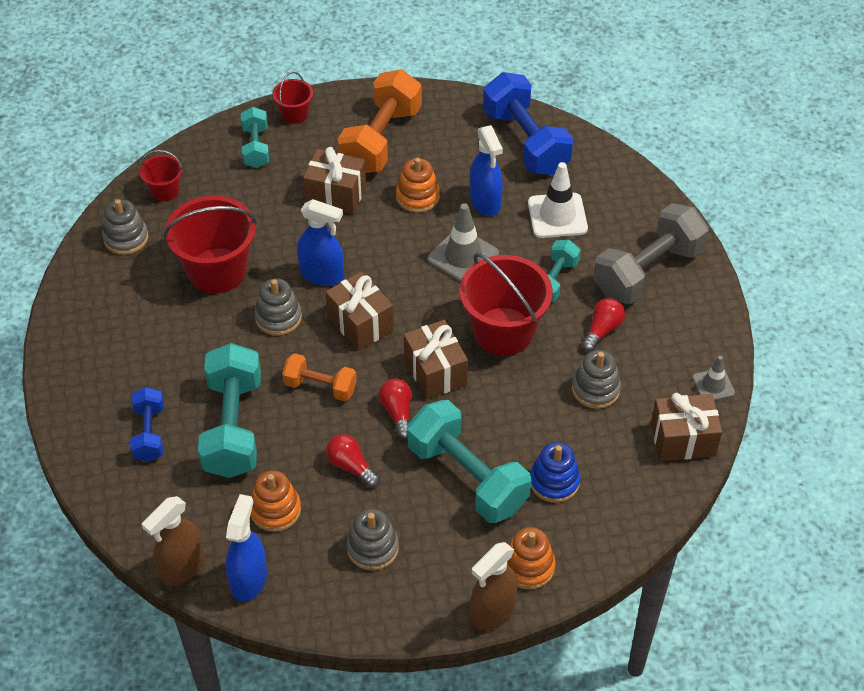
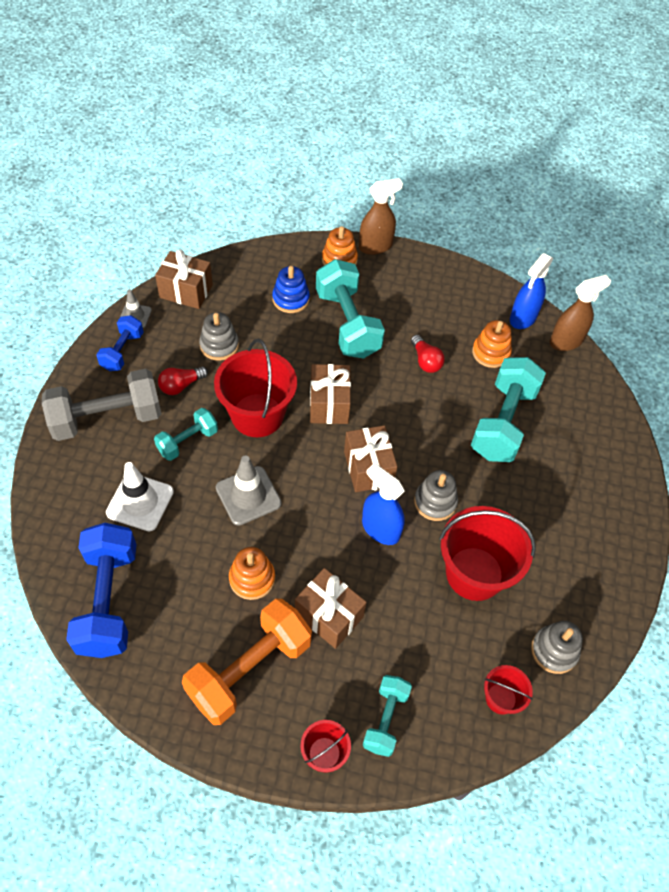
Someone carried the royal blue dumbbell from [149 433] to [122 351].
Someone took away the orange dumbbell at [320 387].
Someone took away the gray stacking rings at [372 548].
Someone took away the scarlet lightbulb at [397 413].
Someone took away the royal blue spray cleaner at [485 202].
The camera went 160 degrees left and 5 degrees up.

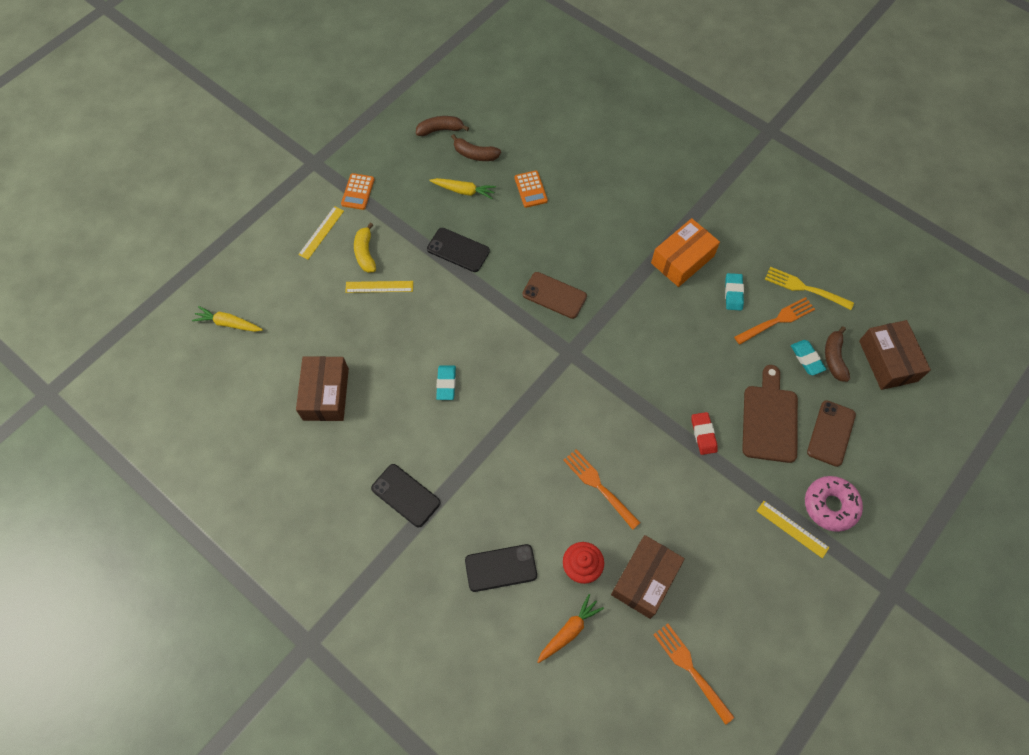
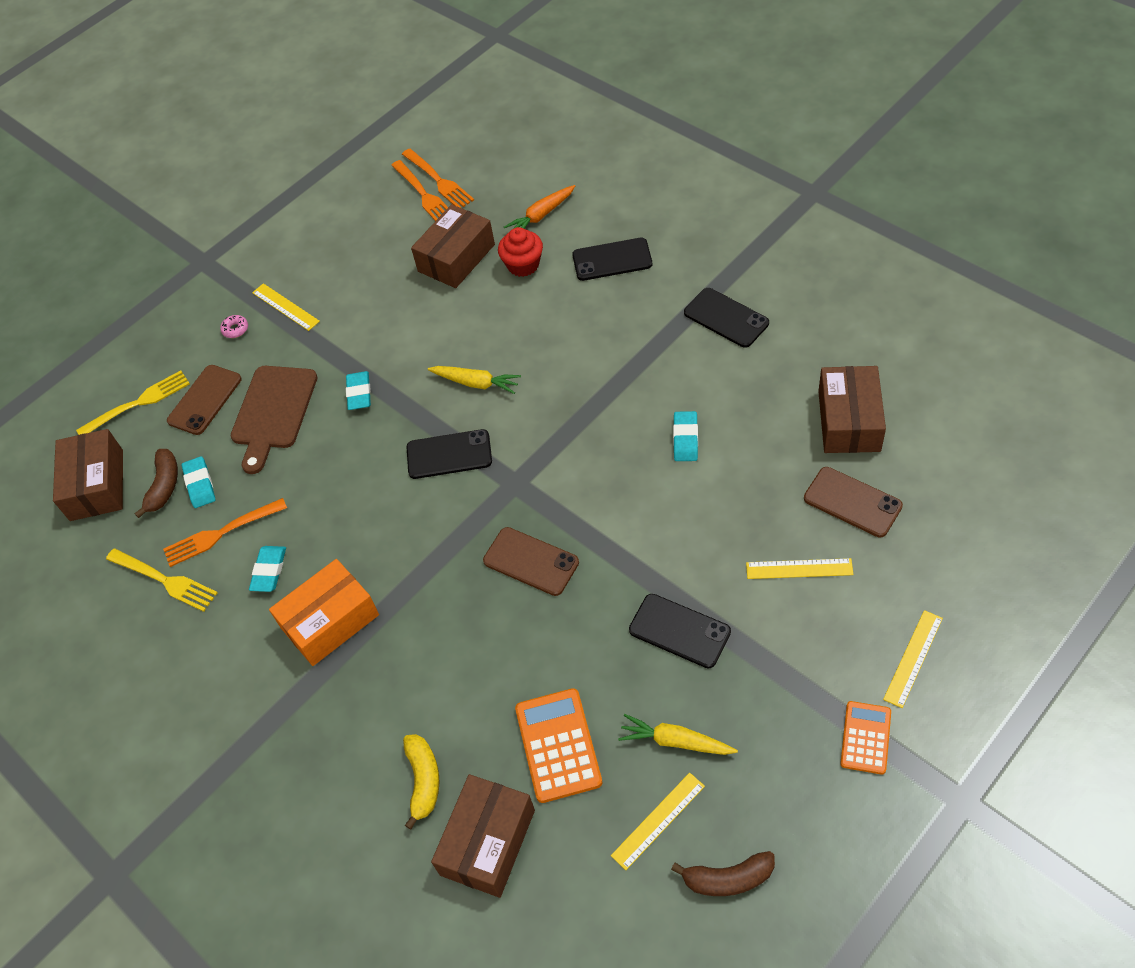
Someone carried the yellow root vegetable from [229 323] to [476 383].
Someone carried the yellow toy banana from [365 253] to [423 780].
Someone swapped the brown toy banana at [475 154] for the yellow ruler at [658 820].
Someone scaled the orange adding machine at [530 189] by 1.55.
Someone carried the orange table fork from [599 486] to [439 181].
Someone repainted the scarlet pencil eraser at [703 434], which became the aqua pencil eraser at [359 393].
Someone scaled the rosy glazed donut at [830 505] by 0.44.
Someone put down the yellow table fork at [138 403].
Someone put down the ebony mobile phone at [449 454].
Someone put down the brown parcel at [487 842].
Someone put down the brown mobile phone at [852 502].
The camera went 170 degrees left and 10 degrees down.

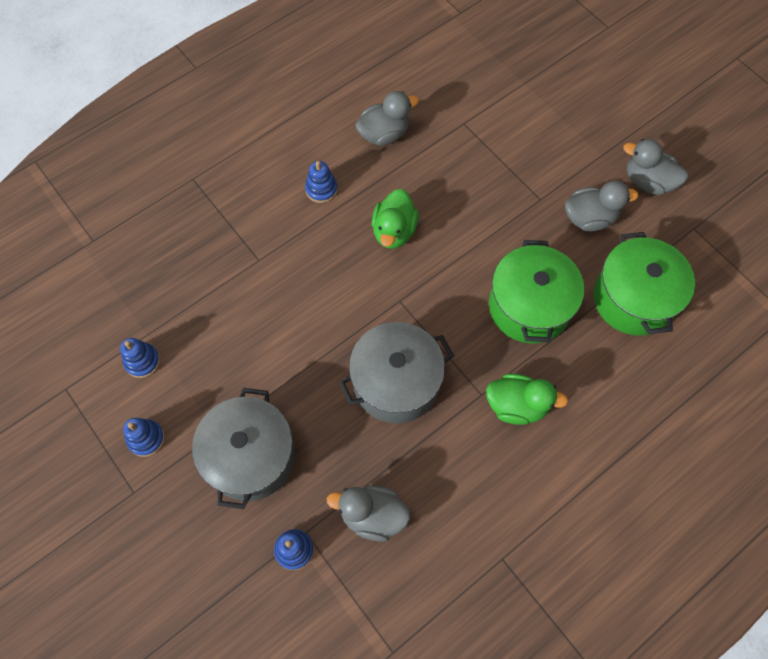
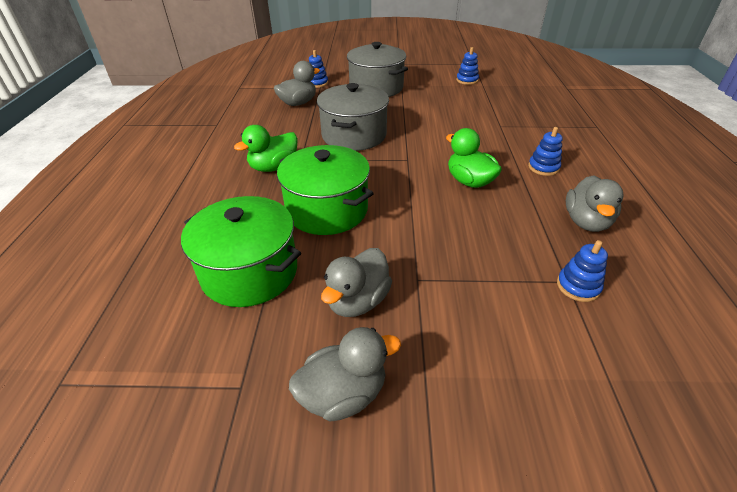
Someone carried the royal blue stacking rings from [146 439] to [578 286].
The camera went 130 degrees right and 25 degrees down.

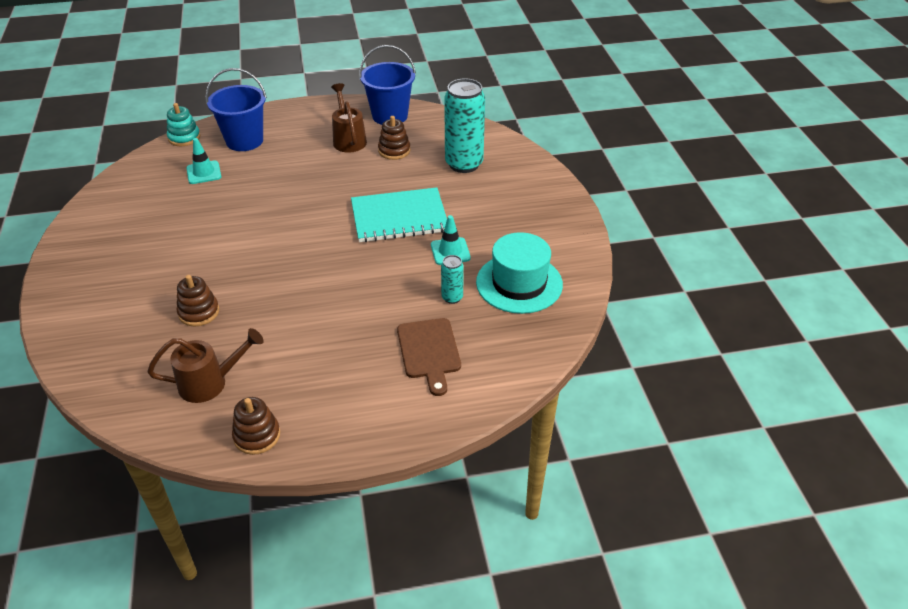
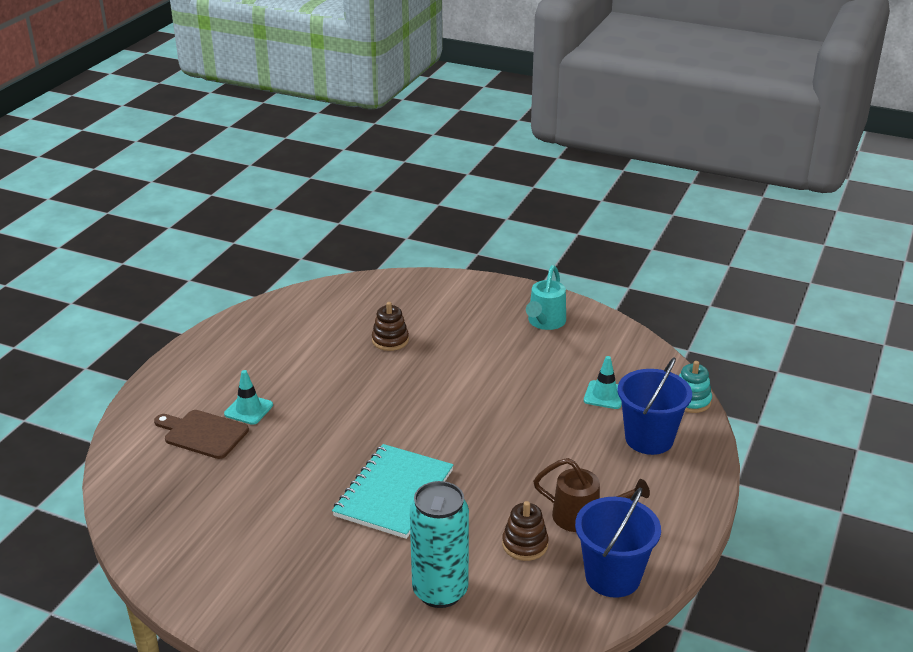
Someone took away the brown watering can at [210 383].
Someone took away the brown stacking rings at [257 436].
Someone carried the aqua safety cone from [450 251] to [248 409].
Someone took away the aqua soda can at [452 297].
Someone took away the aqua tall hat at [519 283].
Someone put down the aqua watering can at [545 322].
The camera went 125 degrees right and 10 degrees down.

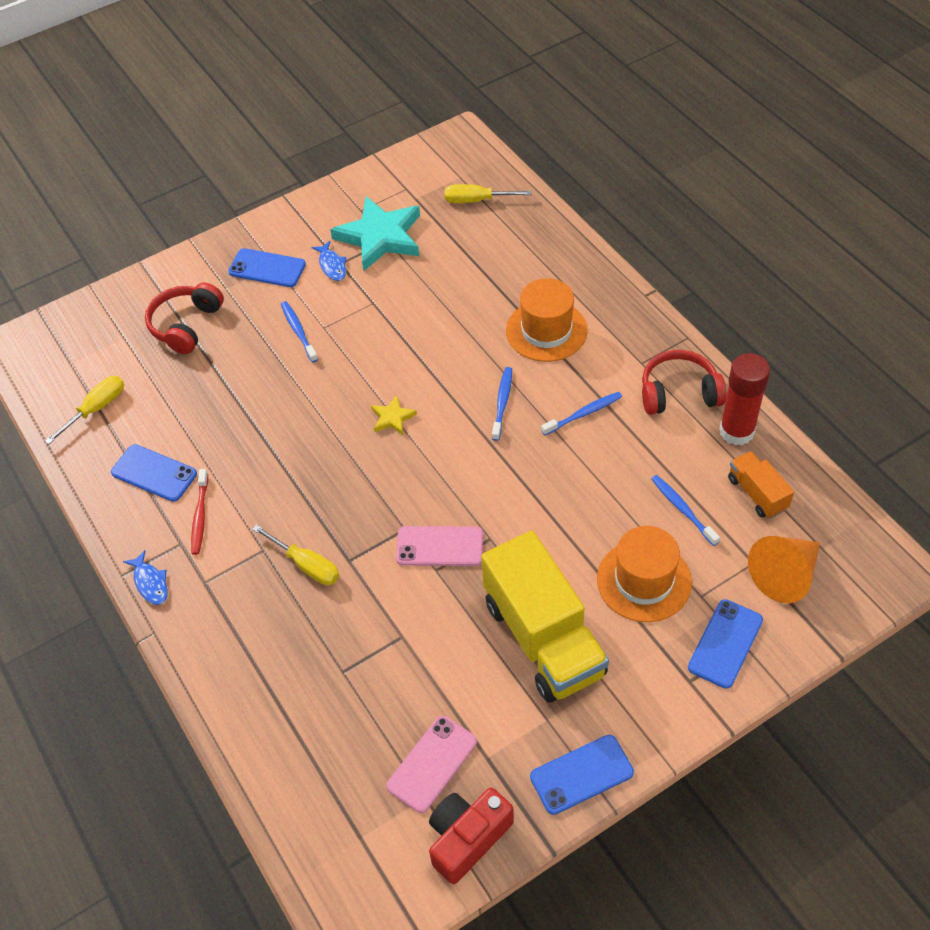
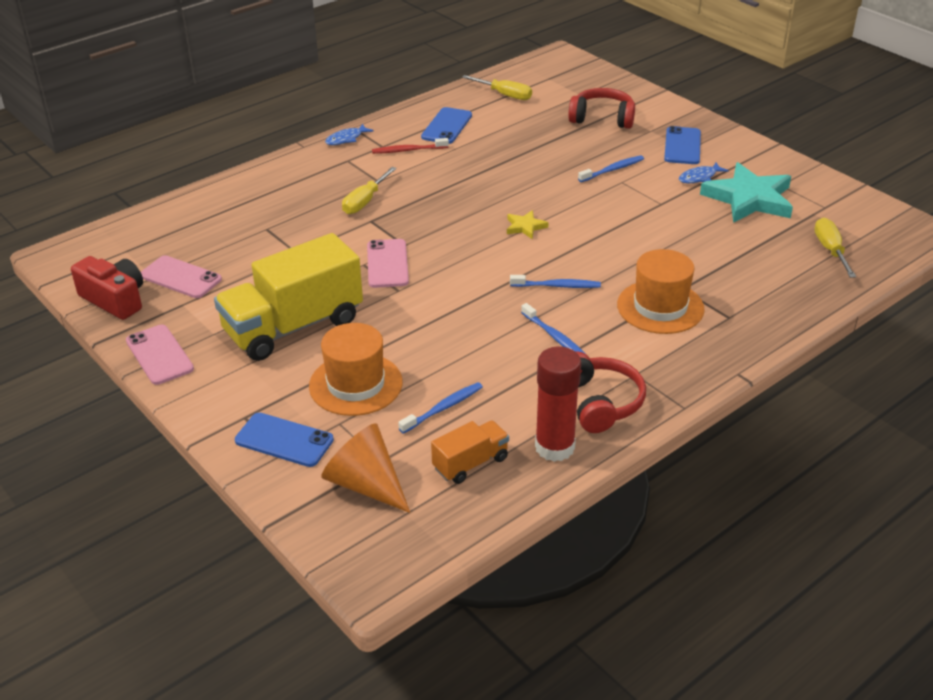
Someone repainted the royal blue mobile phone at [581 774], which became the rosy mobile phone at [159 355].
The camera went 80 degrees right and 15 degrees down.

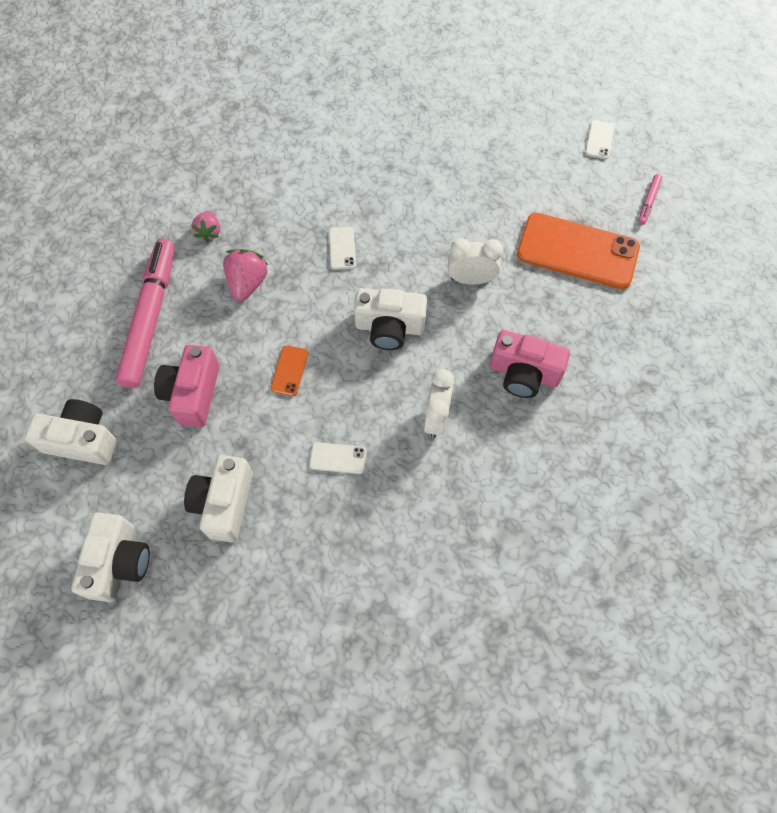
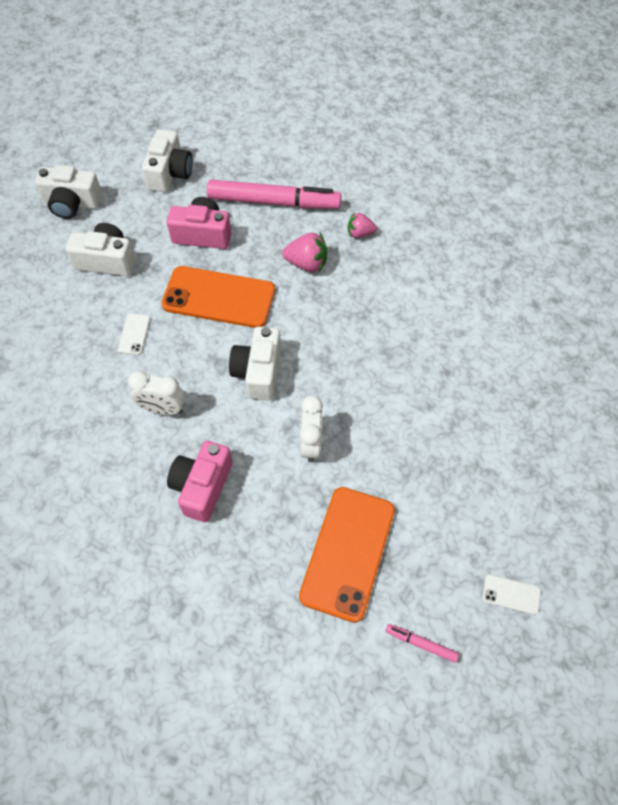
Someone scaled the orange mobile phone at [289 370] by 2.36.
Someone took away the pure white mobile phone at [342 248].
The camera went 90 degrees right and 5 degrees down.

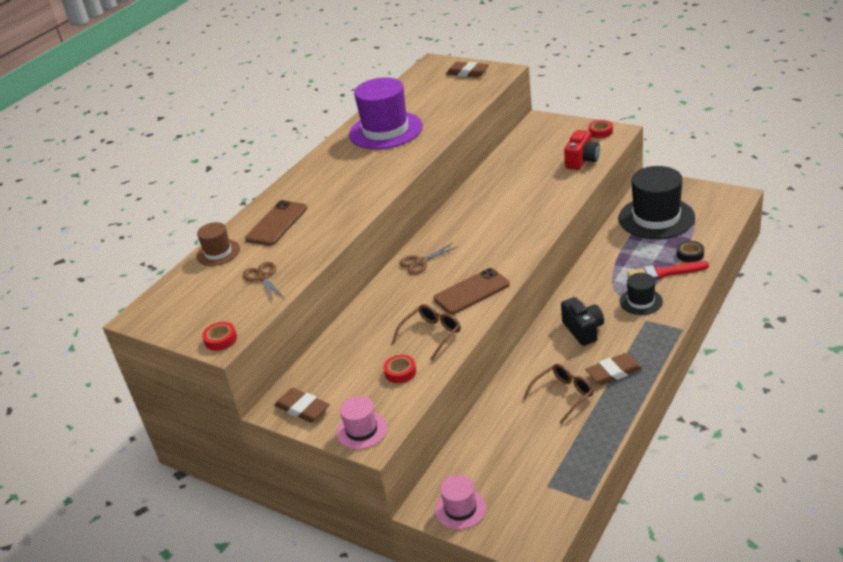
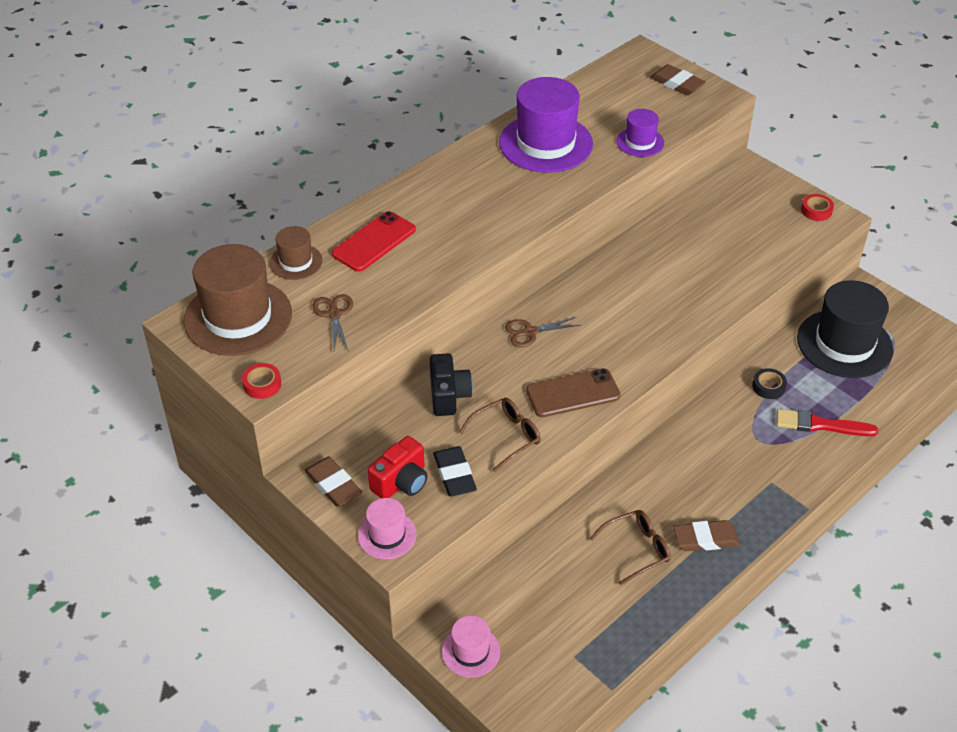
Someone repainted the brown mobile phone at [277 223], which became the scarlet mobile phone at [374 242].
Someone swapped the scarlet roll of tape at [400 372] for the ebony pencil eraser at [454 474].
Someone carried the ebony compact camera from [583 330] to [448 396].
Someone carried the scarlet compact camera from [582 160] to [401 482].
Someone took away the ebony tall hat at [641 301].
Someone carried the ebony roll of tape from [690 254] to [768 387].
Someone put down the brown tall hat at [238 317].
Someone put down the purple tall hat at [640 142].
The camera went 10 degrees right and 10 degrees up.

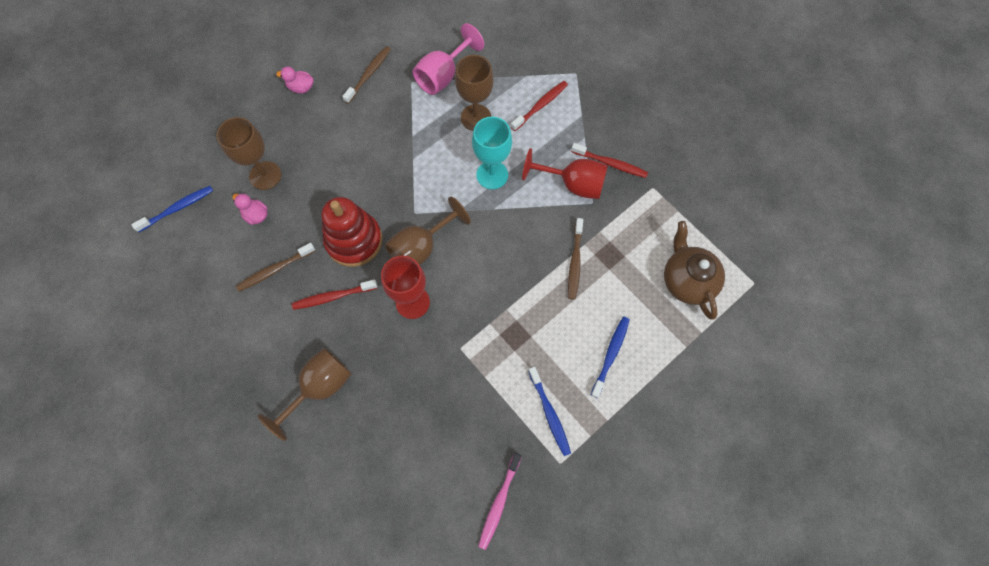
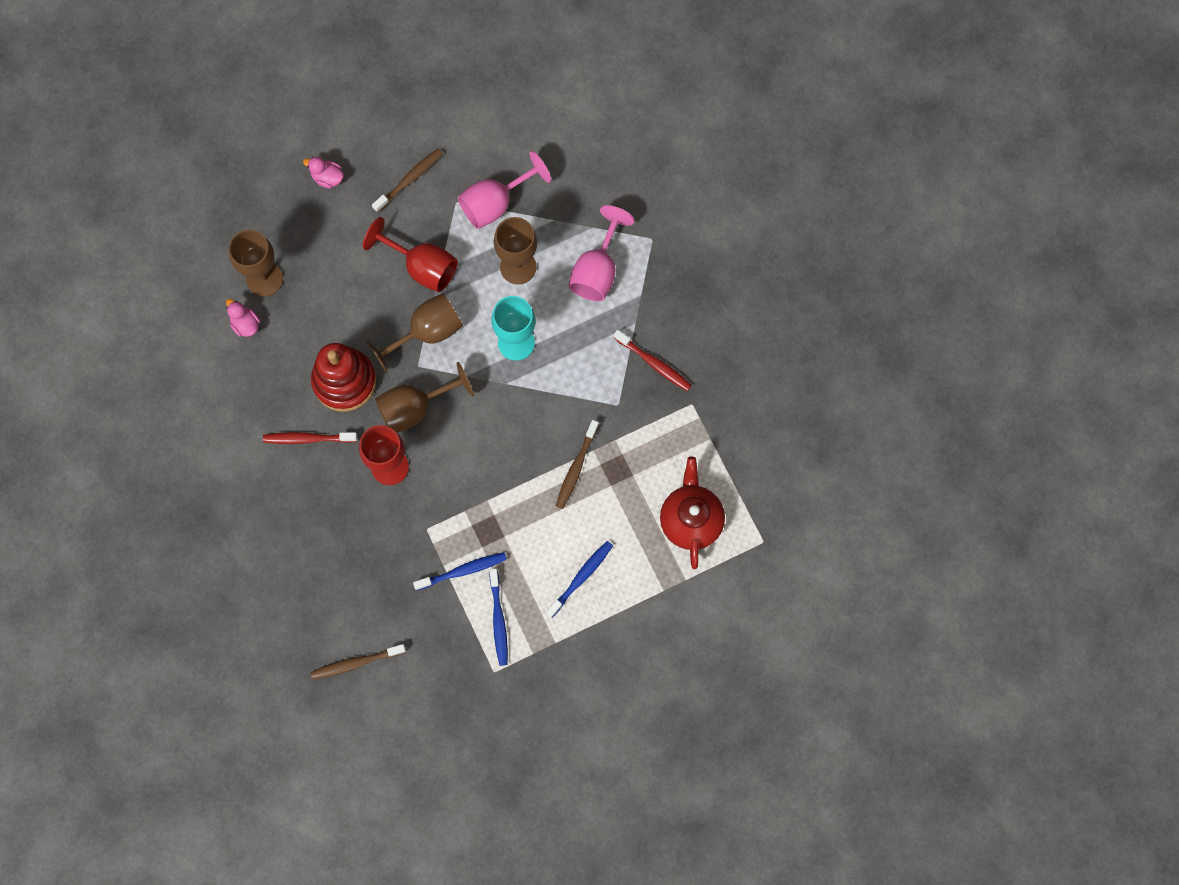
Someone carried the royal blue tooth brush from [177 208] to [463 571].
Someone carried the brown tooth brush from [274 270] to [356 663].
Someone carried the brown chalice from [319 388] to [426 333].
Someone took away the rosy tooth brush at [499 502].
Someone swapped the scarlet tooth brush at [540 105] for the rosy chalice at [597 270].
Someone carried the scarlet chalice from [573 184] to [422 267].
Someone repainted the brown china teapot at [687 280], which became the scarlet china teapot at [691 520].
The camera went 15 degrees right and 5 degrees up.

